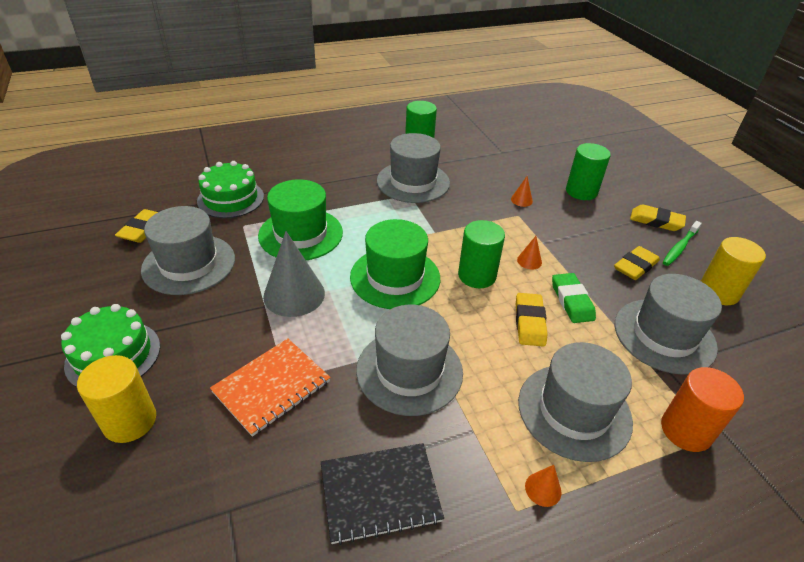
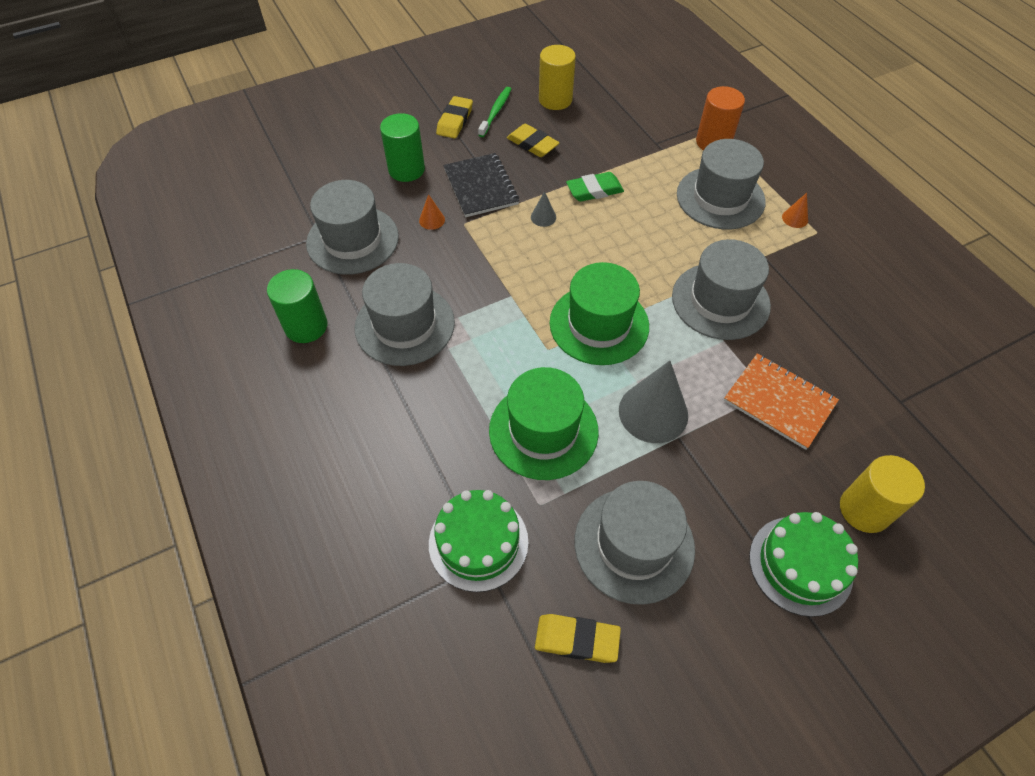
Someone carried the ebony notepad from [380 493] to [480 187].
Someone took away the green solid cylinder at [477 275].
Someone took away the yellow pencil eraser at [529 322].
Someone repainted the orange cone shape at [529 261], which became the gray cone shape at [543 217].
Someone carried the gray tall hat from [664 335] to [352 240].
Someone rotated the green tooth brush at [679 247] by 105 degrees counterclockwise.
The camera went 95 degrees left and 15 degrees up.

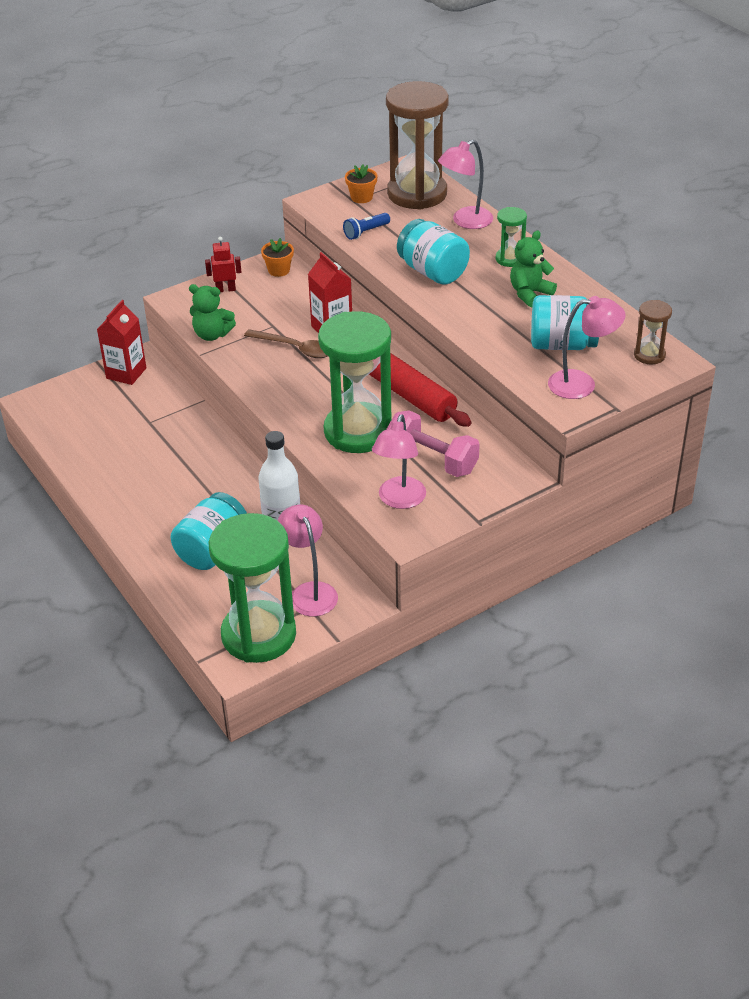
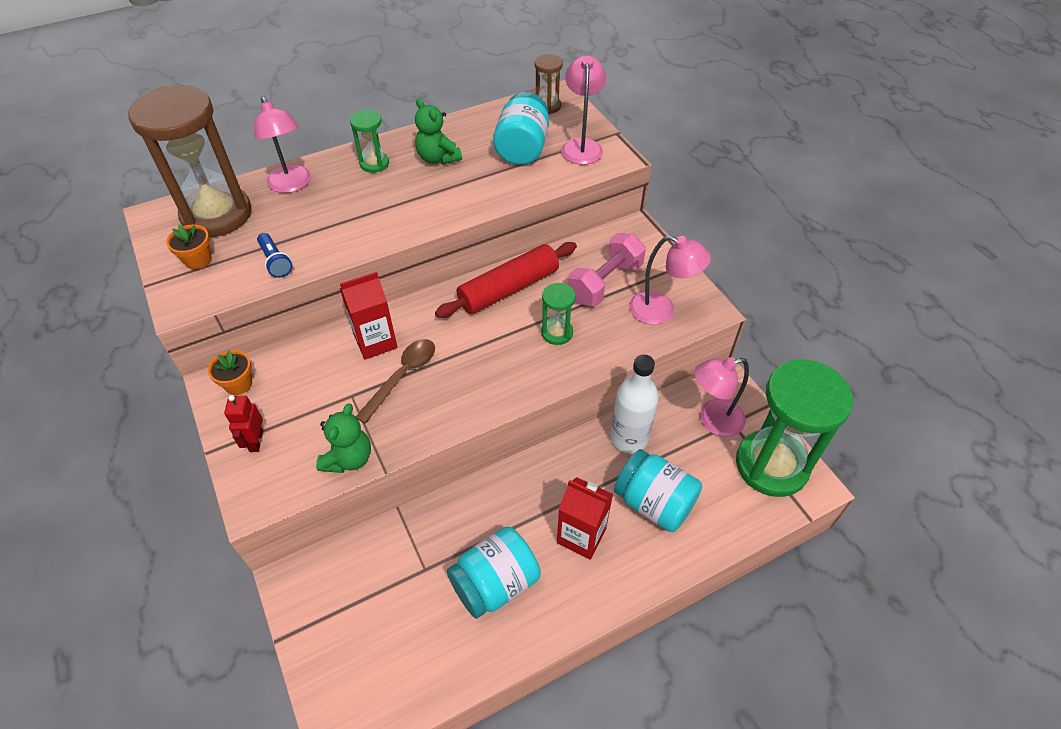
Someone carried the scarlet carton from [126 373] to [581 536].
Someone scaled the green hourglass at [358 431] by 0.45.
Someone carried the aqua preserve jar from [432 272] to [495 583].
The camera went 85 degrees left and 10 degrees up.

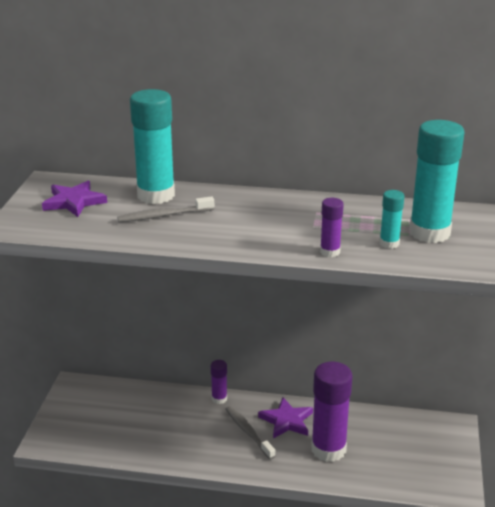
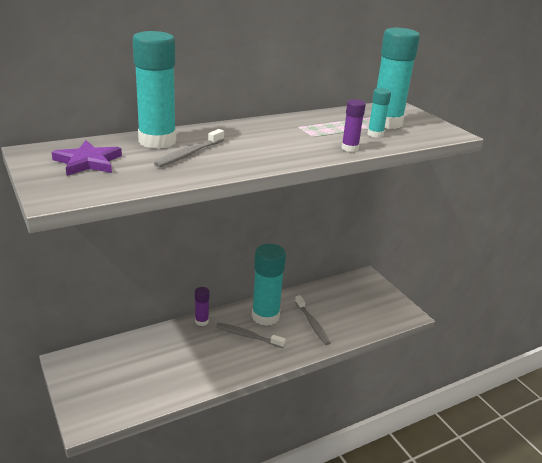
Someone swapped the purple five-pointed star at [286 421] for the aqua glue at [265 316].
Someone swapped the purple glue at [328 449] for the gray tooth brush at [312 323].
The camera went 40 degrees left and 0 degrees up.

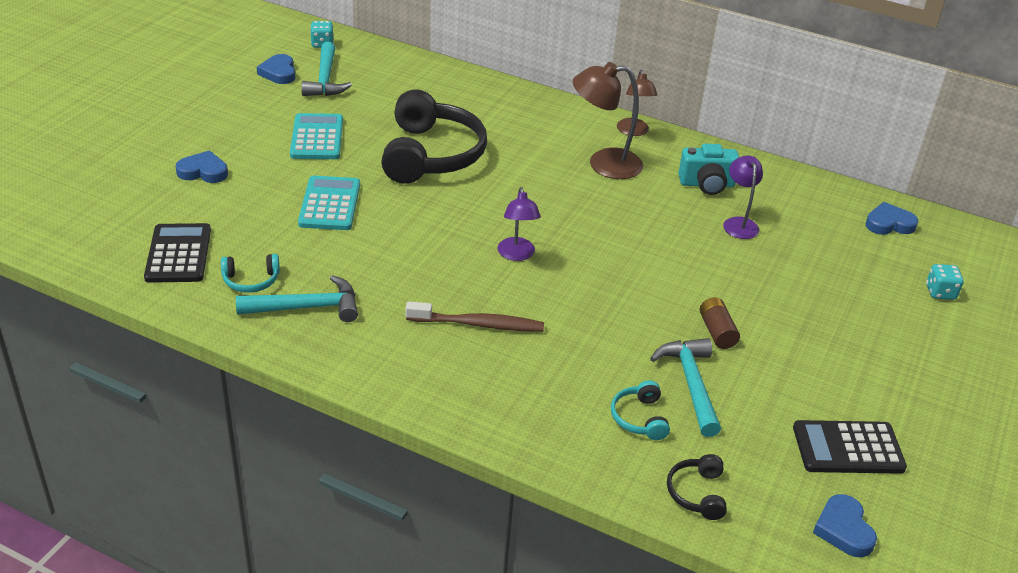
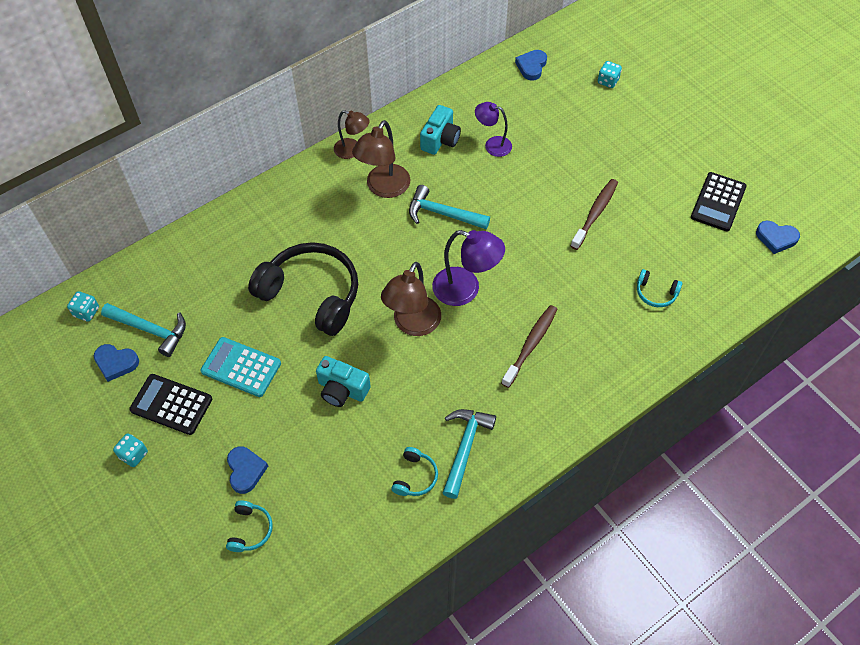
Someone carried the ebony adding machine from [178 254] to [171 404].
Someone rotated the royal blue love heart at [203 171] by 135 degrees clockwise.
Someone swapped the aqua adding machine at [329 204] for the aqua compact camera at [342 389].
Someone scaled the purple desk lamp at [517 255] by 1.58.
Someone carried the aqua claw hammer from [691 384] to [443 214].
Someone took away the ebony headphones at [697 493].
Someone swapped the brown AA battery at [717 332] for the brown tooth brush at [595 213].
Someone put down the aqua game die at [133 455].
Someone put down the aqua headphones at [250 530].
Someone put down the brown desk lamp at [413 324].
The camera went 60 degrees left and 20 degrees up.

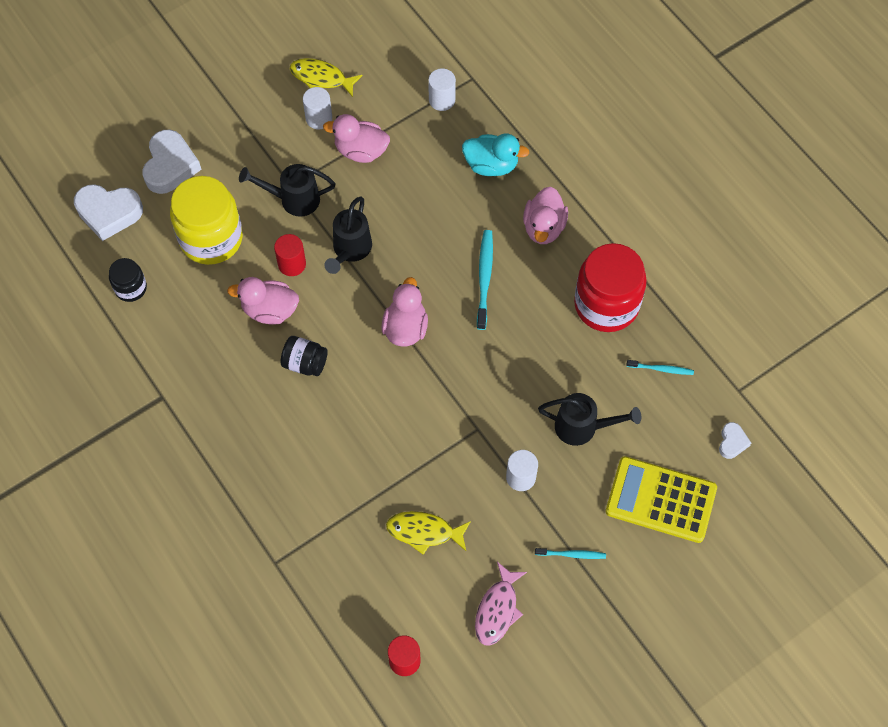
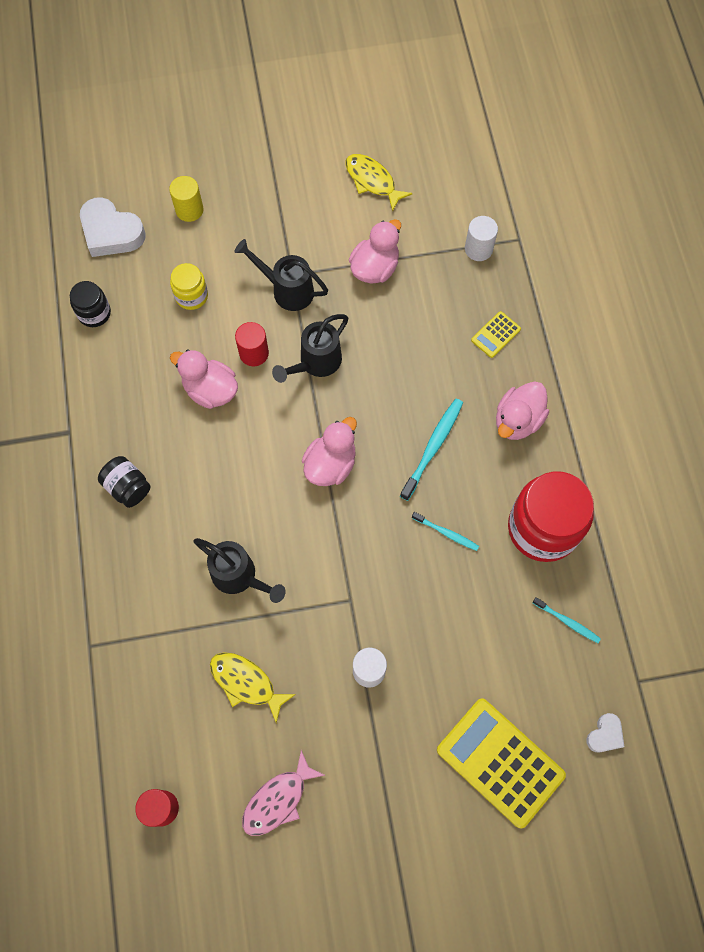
Someone swapped the pure white love heart at [170 166] for the yellow solid cylinder at [189 210].
Someone scaled the yellow preserve jar at [211 238] by 0.50.
Someone carried the ebony preserve jar from [305 363] to [128 487].
Someone took away the pure white solid cylinder at [319 118].
Someone rotated the rosy toy duck at [361 151] by 90 degrees clockwise.
Someone swapped the aqua toy duck at [491 165] for the yellow adding machine at [495 335].
Someone carried the aqua tooth brush from [572 554] to [446 533].
Someone carried the ebony watering can from [582 427] to [239 576].
The camera went 25 degrees right and 5 degrees up.

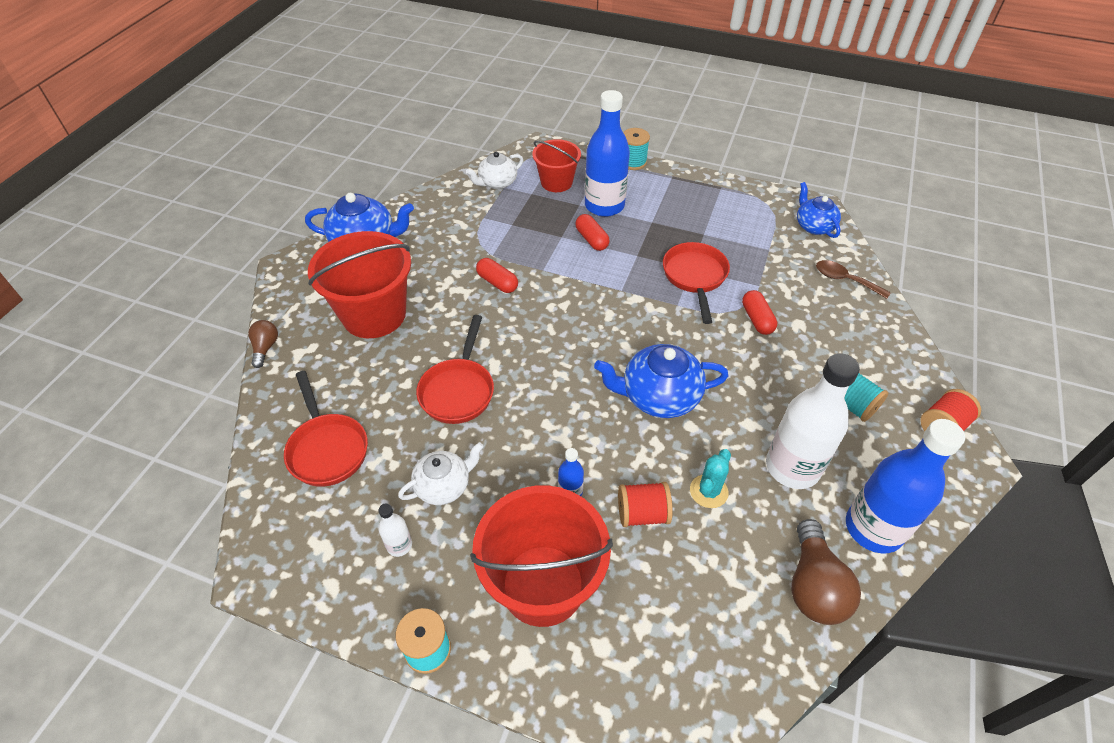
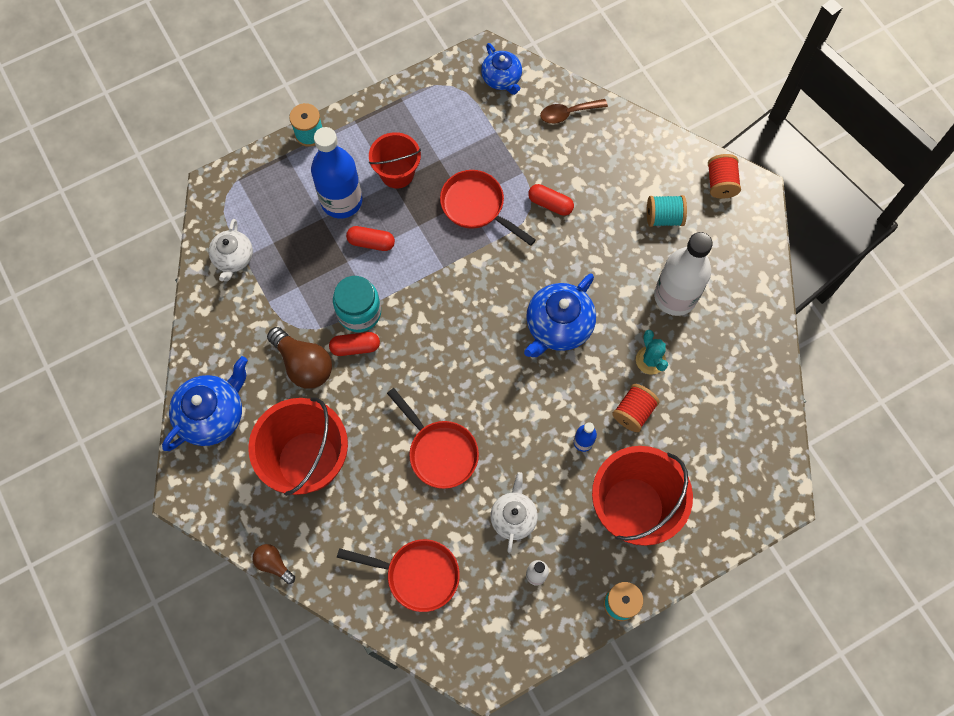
Someone carried the scarlet pail from [556 182] to [397 173].
Someone carried the brown lightbulb from [813 585] to [304 364].
Someone rotated the royal blue china teapot at [813 226] by 135 degrees counterclockwise.
Someone took away the royal blue drink bottle at [873 528].
Someone put down the aqua preserve jar at [359 312].
The camera went 50 degrees left and 20 degrees up.

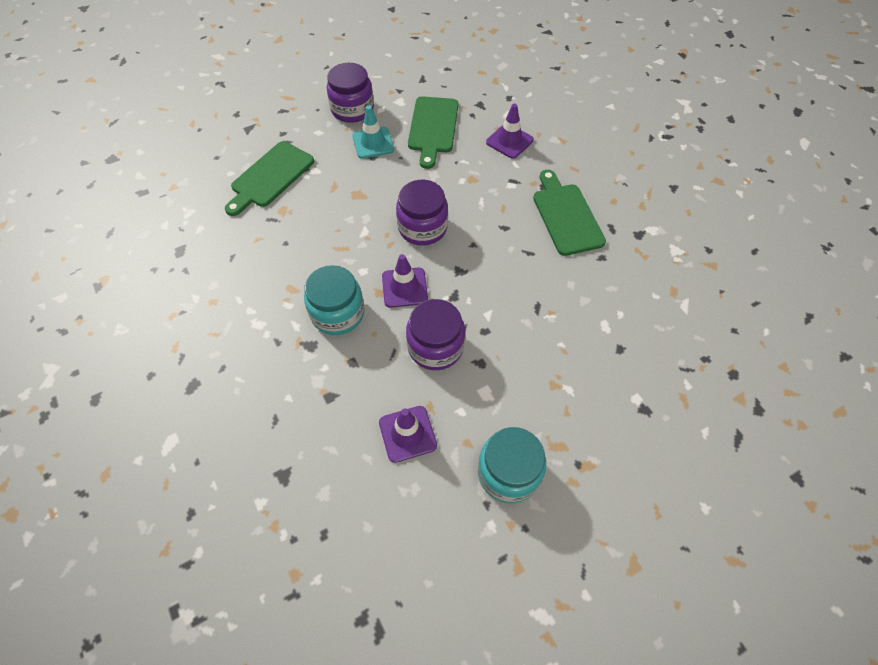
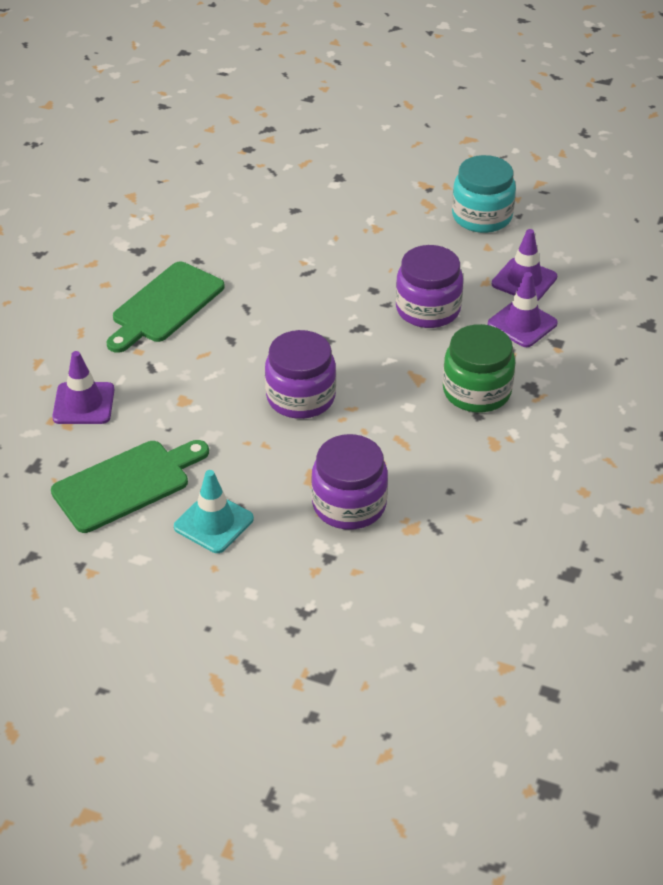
Someone took away the green cutting board at [270 177].
Someone repainted the aqua preserve jar at [337 313], which became the green preserve jar at [476 391].
Someone carried the purple preserve jar from [352 109] to [349 505].
Someone carried the purple safety cone from [404 287] to [522 324].
The camera went 130 degrees left and 15 degrees down.

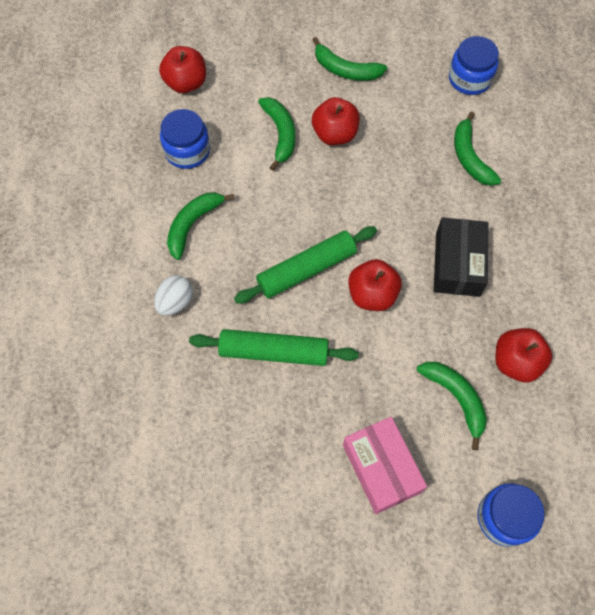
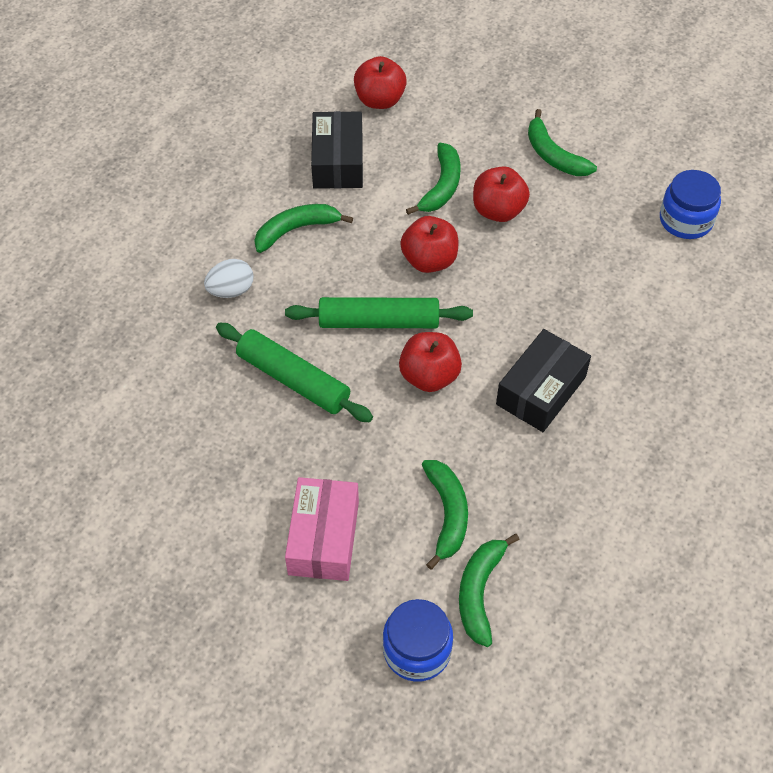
Someone swapped the royal blue preserve jar at [187 151] for the ebony parcel at [338 161].
Someone carried the green toy banana from [470 157] to [479 592].
Someone carried the scarlet apple from [516 362] to [429 260].
The camera went 30 degrees right and 10 degrees down.

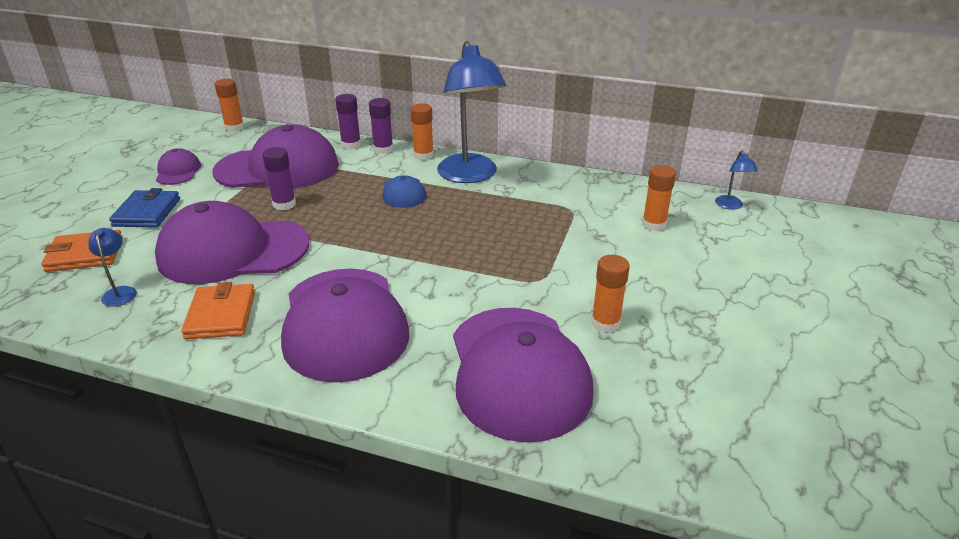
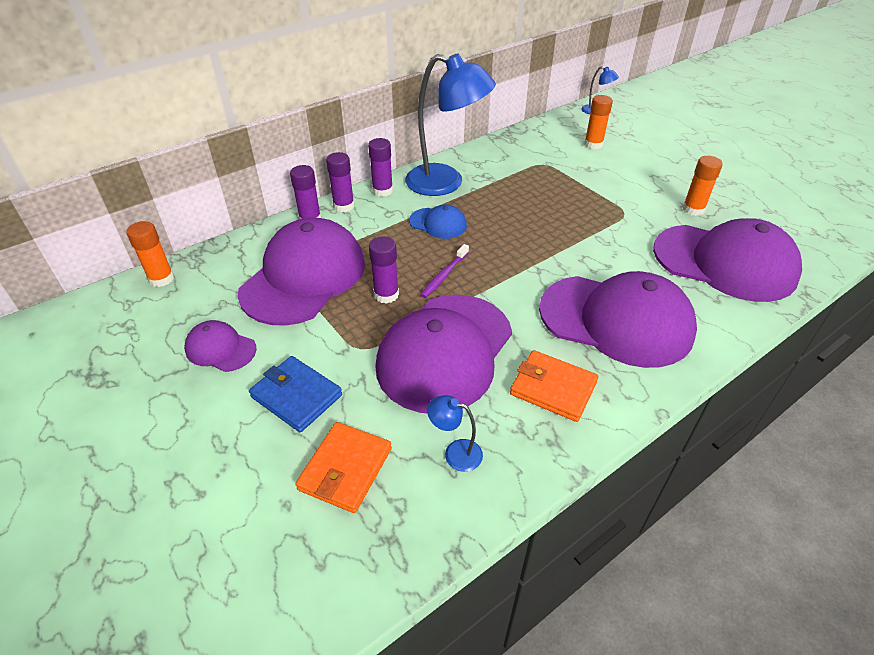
Someone repainted the orange glue at [423 155], which became the purple glue at [382 191].
Someone put down the purple tooth brush at [444 275].
The camera went 55 degrees left and 10 degrees up.

